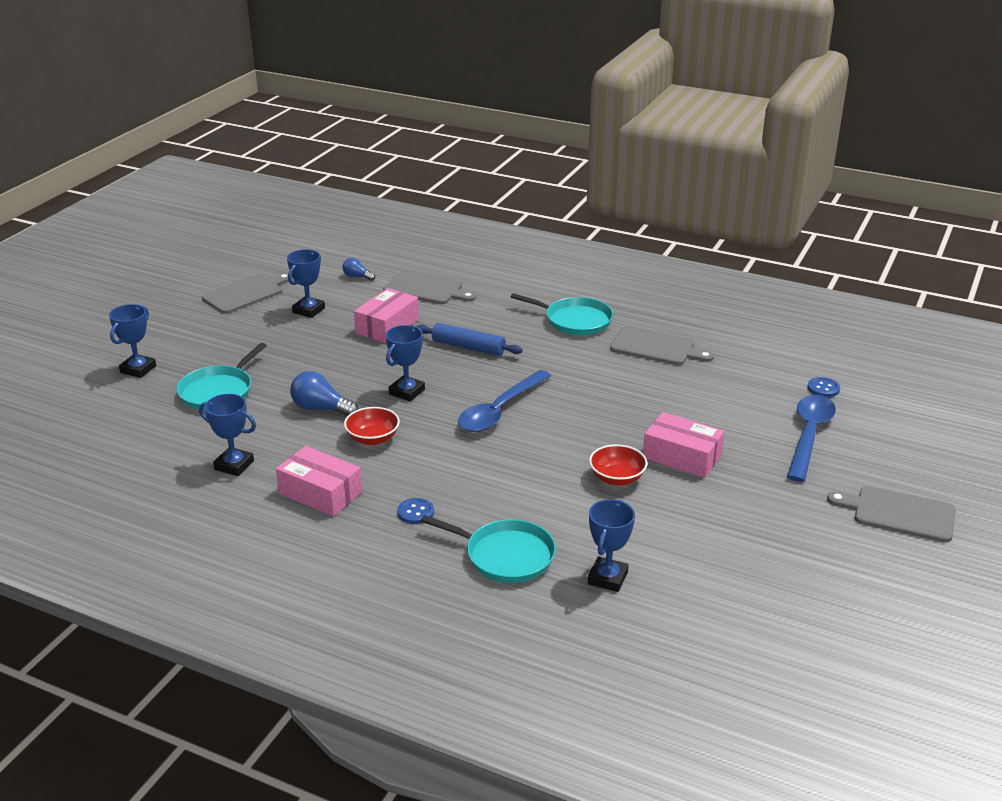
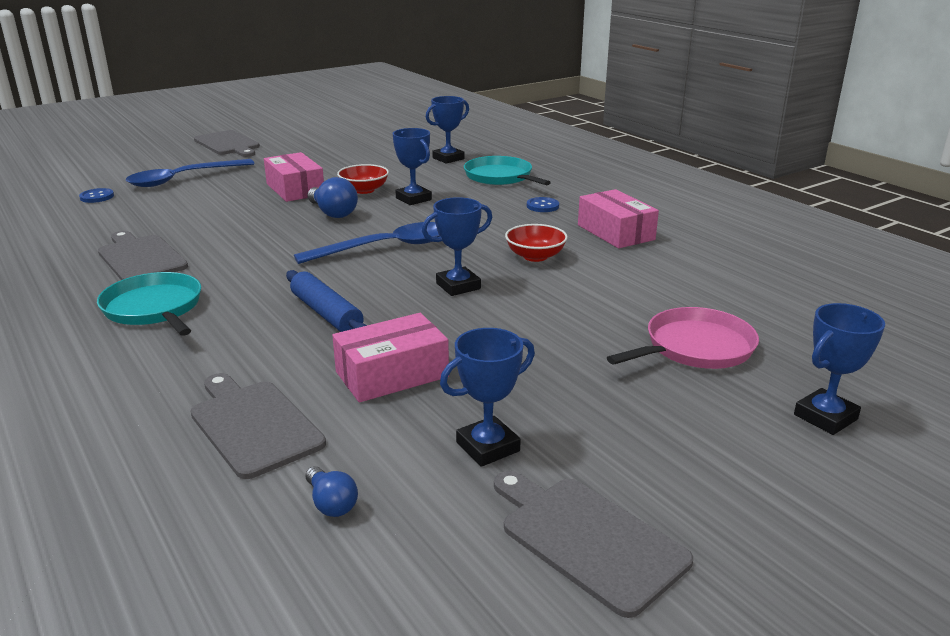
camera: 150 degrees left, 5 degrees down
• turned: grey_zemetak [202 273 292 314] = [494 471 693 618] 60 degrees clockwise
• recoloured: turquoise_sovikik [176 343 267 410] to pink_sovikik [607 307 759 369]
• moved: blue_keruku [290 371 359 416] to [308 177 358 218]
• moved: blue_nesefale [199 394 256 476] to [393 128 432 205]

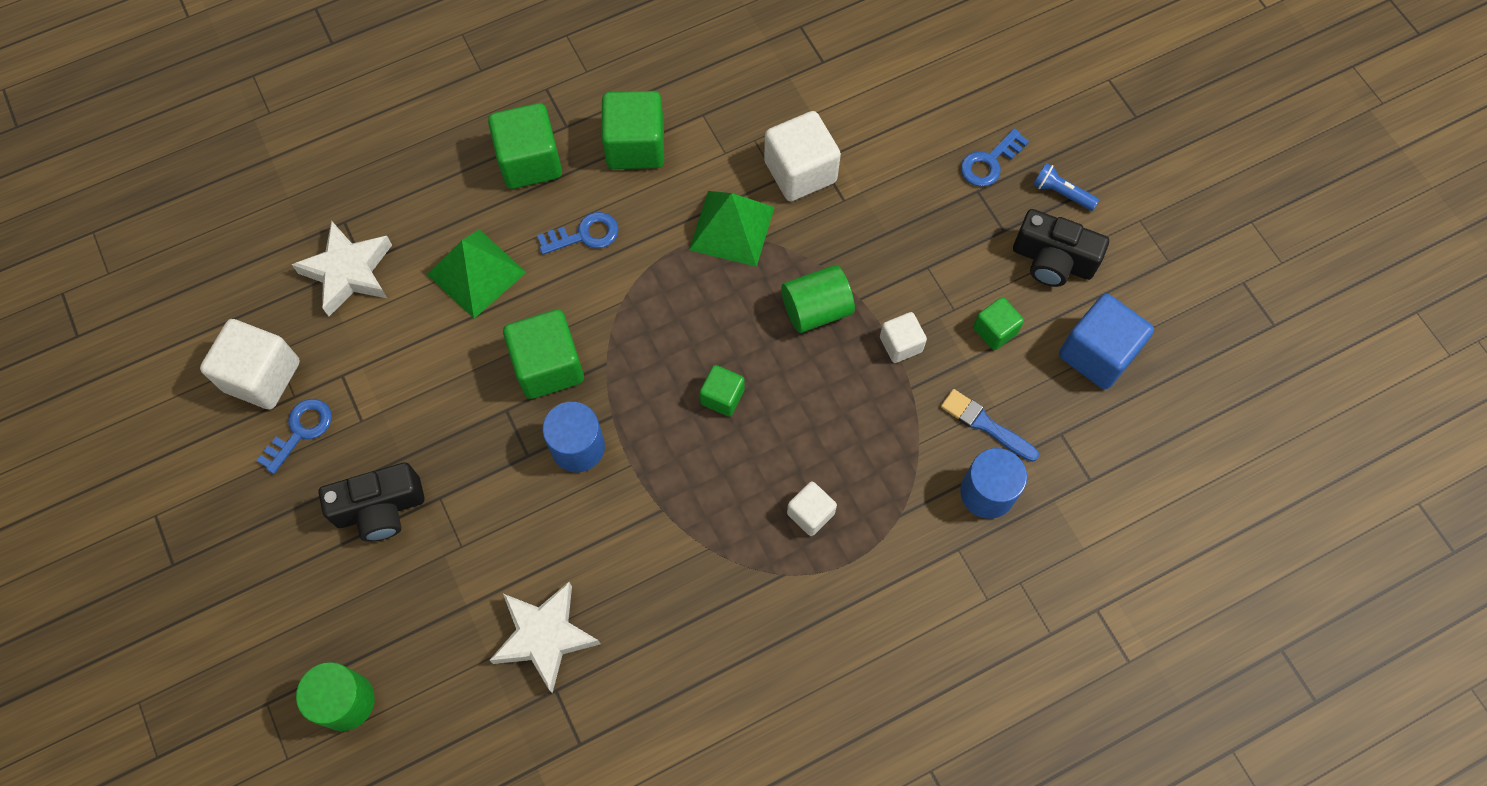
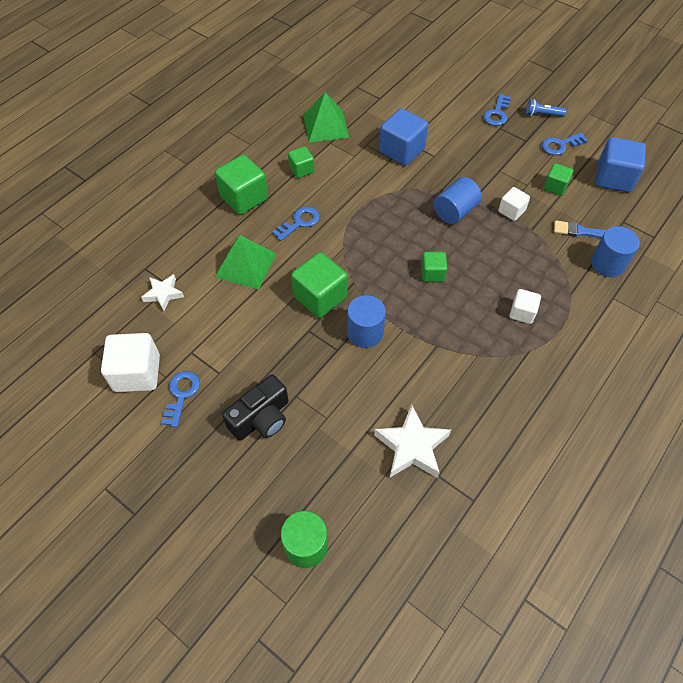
camera: 25 degrees left, 10 degrees down
• resized: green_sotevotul [601 91 664 169] = [288 146 314 178] x0.57
• recoloured: white_sotevotul [764 111 841 201] to blue_sotevotul [379 108 428 166]
• moved: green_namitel [689 191 775 267] to [303 92 349 142]
• replaced: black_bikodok [1013 209 1109 287] to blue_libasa [542 132 588 155]
• resized: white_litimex [291 221 392 316] = [141 274 184 311] x0.61
• recoloured: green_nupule [781 265 855 333] to blue_nupule [433 177 482 224]

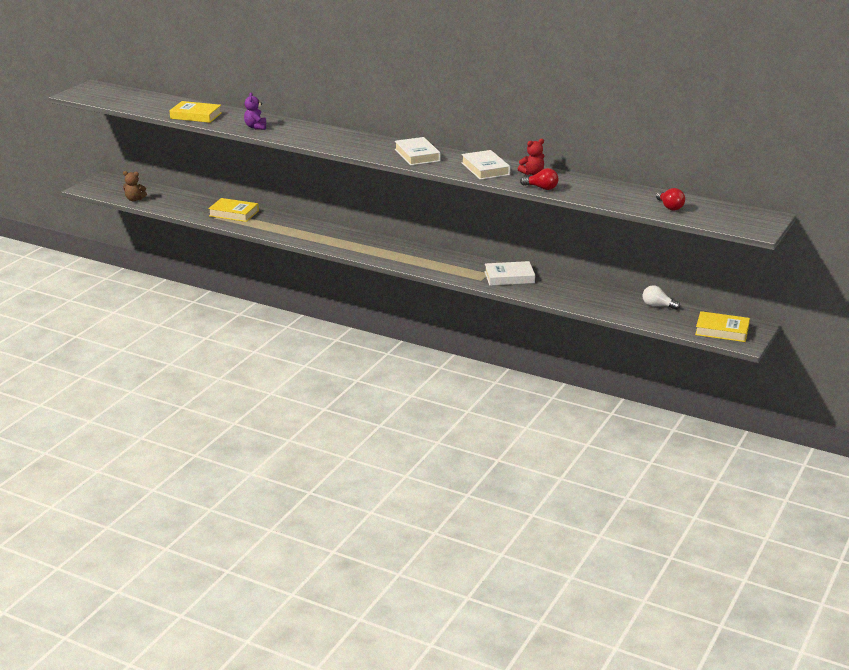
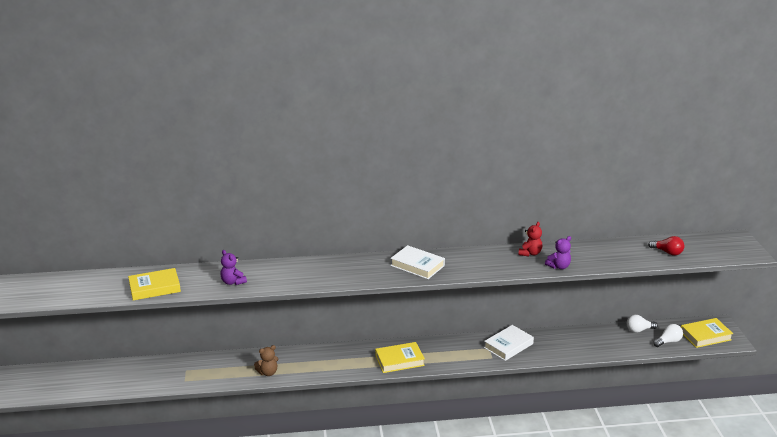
camera: 35 degrees left, 0 degrees up
• removed: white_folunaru [461 150 510 180]
• replaced: red_keruku [520 168 558 190] to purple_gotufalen [545 236 571 269]
• moved: brown_gotufalen [123 171 147 201] to [254 345 278 376]
• moved: yellow_folunaru [208 198 259 222] to [375 342 425 373]
• added: white_keruku [653 324 683 347]

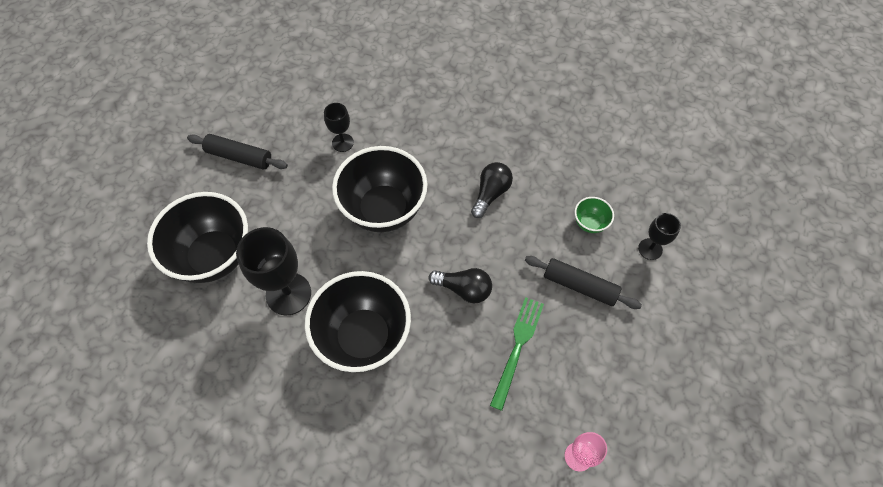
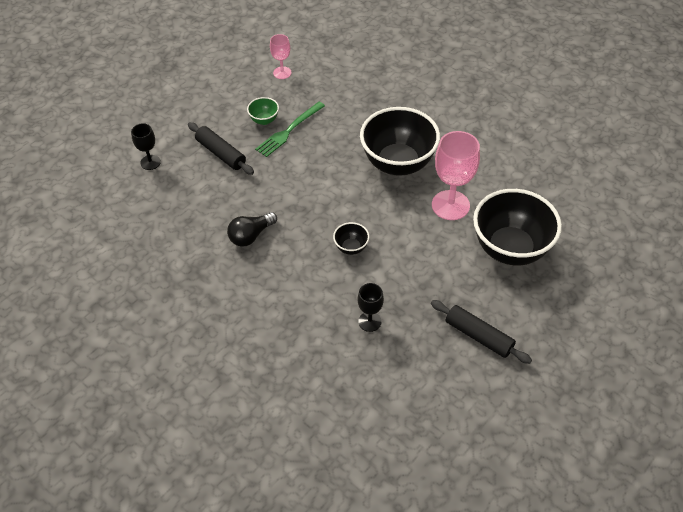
camera: 160 degrees left, 10 degrees down
• resized: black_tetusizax [332 146 427 232] = [333 222 369 255] x0.43
• moved: green_tetusizax [574 197 614 233] to [247 97 279 125]
• recoloured: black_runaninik [236 227 311 315] to pink_runaninik [432 131 480 220]
• removed: black_keruku [429 268 492 304]

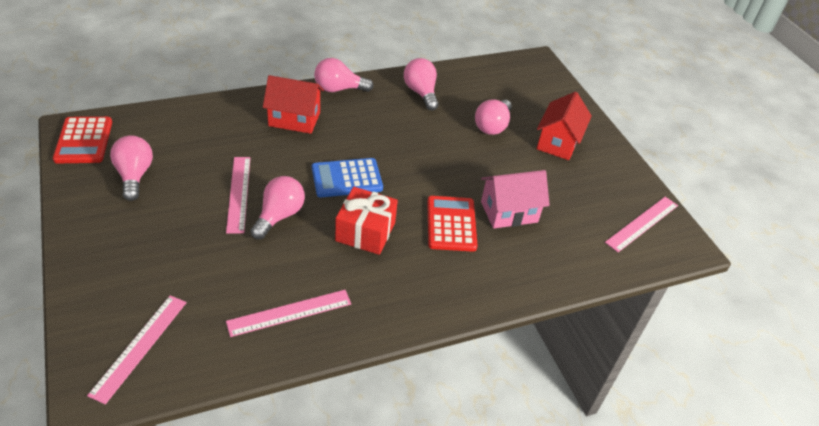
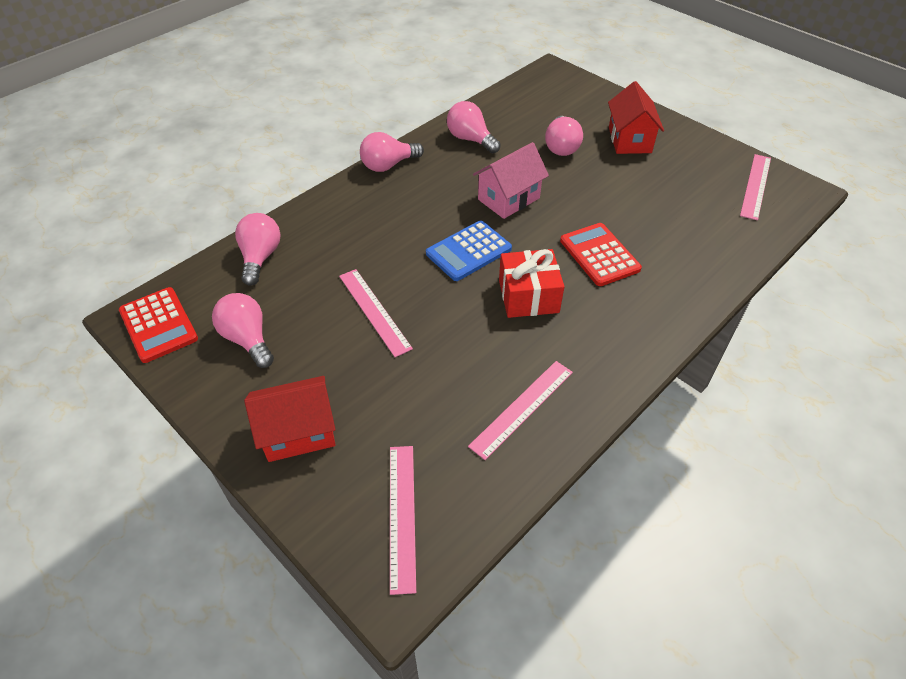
camera: 20 degrees left, 5 degrees up
• moved: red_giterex [263 75 324 134] to [244 376 336 462]
• moved: pink_giterex [481 170 550 229] to [473 142 549 219]
• moved: pink_keruku [250 176 305 239] to [235 213 281 286]

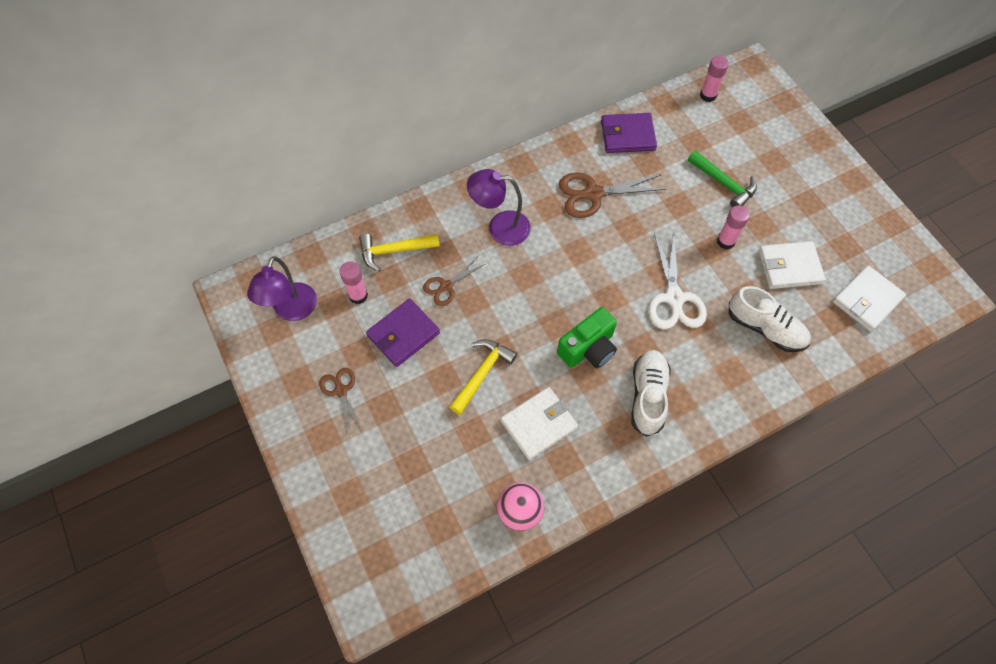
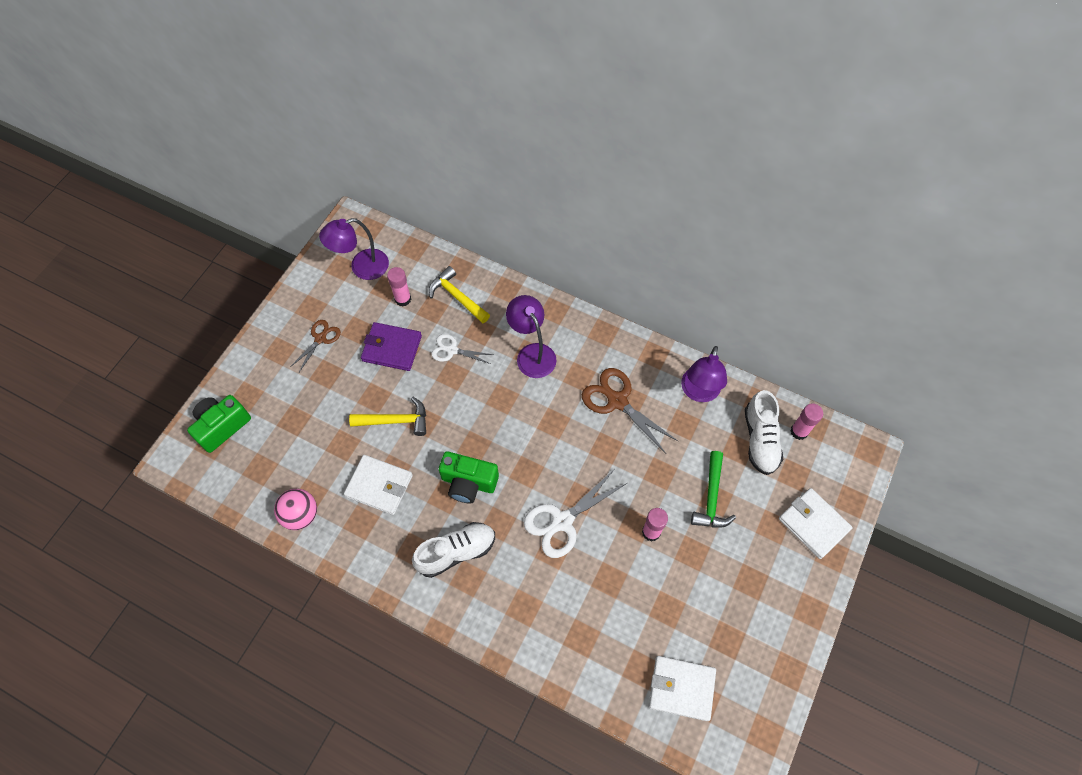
camera: 55 degrees right, 0 degrees up
• replaced: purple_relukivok [601 113 657 153] to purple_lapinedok [681 346 727 402]
• moved: white_relukivok [759 241 826 289] to [779 488 853 559]
• recoloured: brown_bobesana [423 257 485 306] to white_bobesana [431 334 493 364]
• moved: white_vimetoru [729 286 811 352] to [745 390 783 475]
• added: green_bikodok [187 395 251 453]

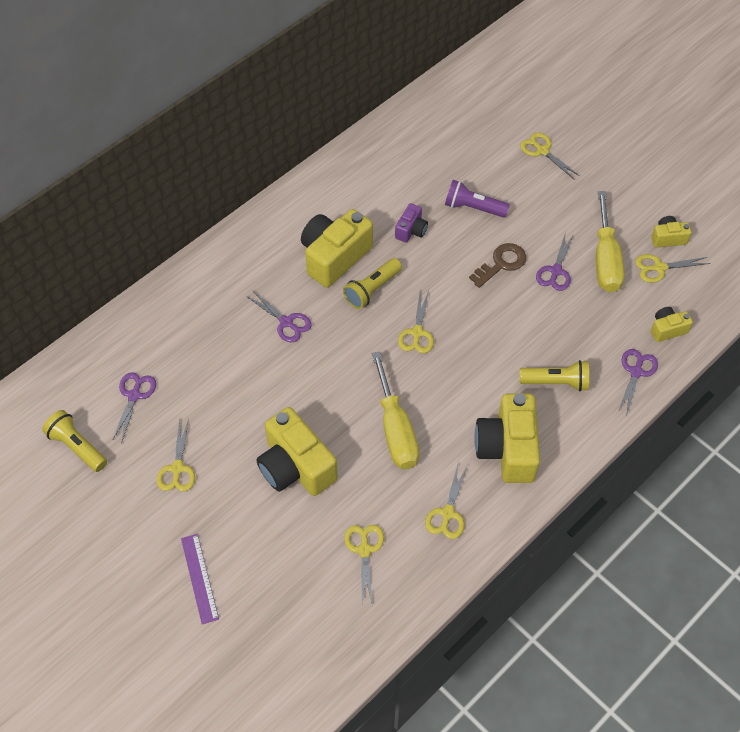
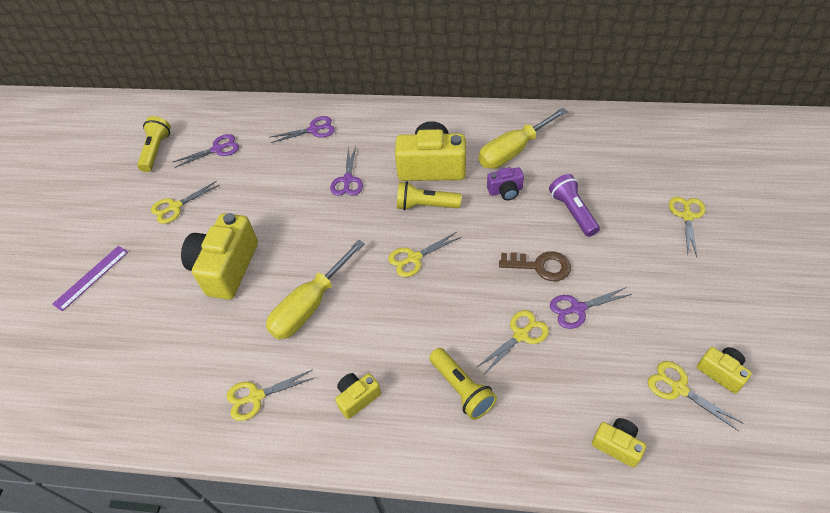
camera: 55 degrees right, 5 degrees down
• moved: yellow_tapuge [596 191 625 292] to [479 108 568 168]
• moved: purple_bobesana [617 349 658 417] to [271 116 335 143]
• resized: yellow_bikodok [474 393 540 483] = [335 373 381 419] x0.49
• moved: yellow_bobesana [344 525 384 604] to [476 310 549 374]

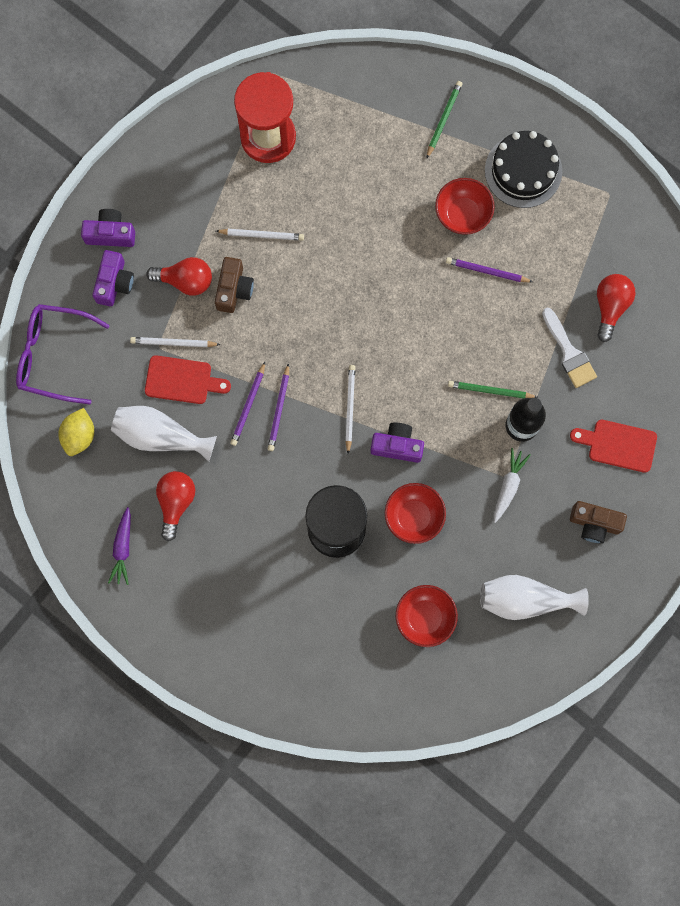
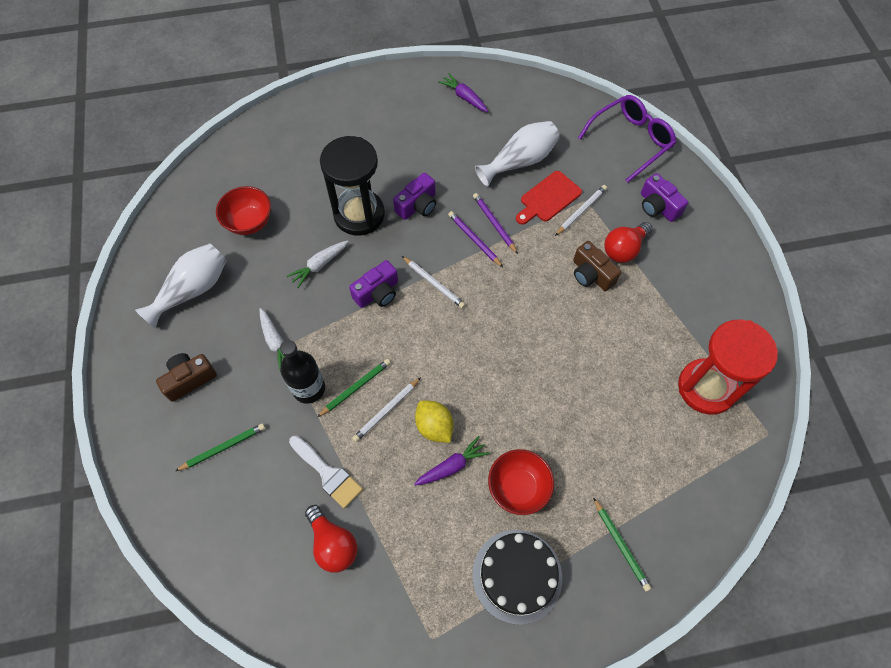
camera: 130 degrees right, 15 degrees down
• moved: purple_bikodok [81 209 135 247] to [393 173 436 220]
• moved: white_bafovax [216 229 304 241] to [352 377 421 442]
• replaced: purple_bafovax [446 257 533 282] to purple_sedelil [414 436 490 486]
• turned: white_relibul [542 308 597 388] = [289 436 363 508] 150 degrees counterclockwise
• moved: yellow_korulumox [58 408 94 456] to [415 400 454 443]
• replaced: red_zemetak [570 420 657 473] to green_bafovax [176 423 265 471]
• removed: red_keruku [156 471 195 541]
• replaced: red_tetusizax [385 483 446 544] to white_sedelil [287 240 349 288]

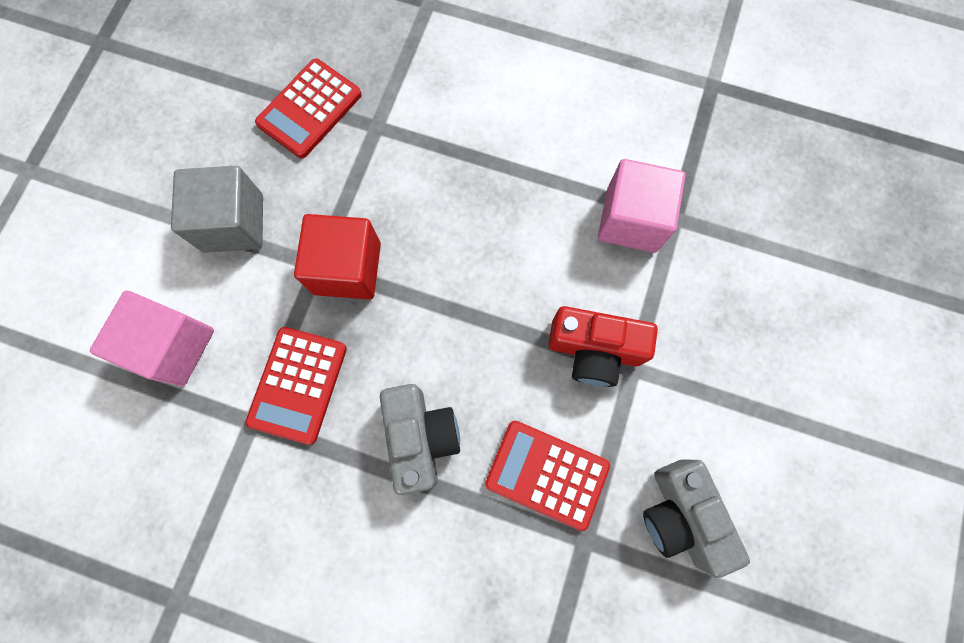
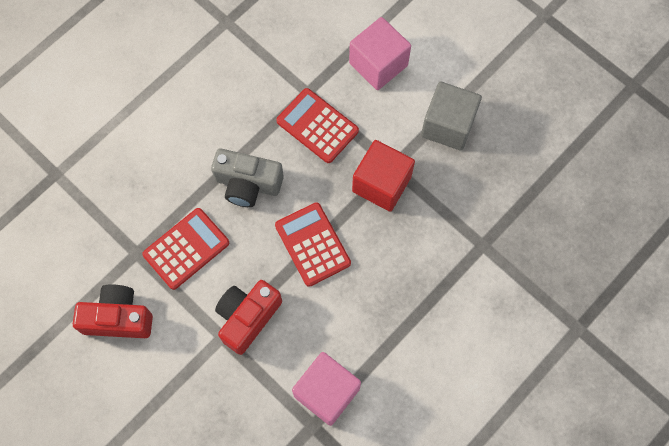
camera: 115 degrees right, 5 degrees down
• moved: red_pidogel [255 58 362 158] to [275 202 351 287]
• recoloured: grey_bikodok [643 459 750 578] to red_bikodok [73 284 153 338]

